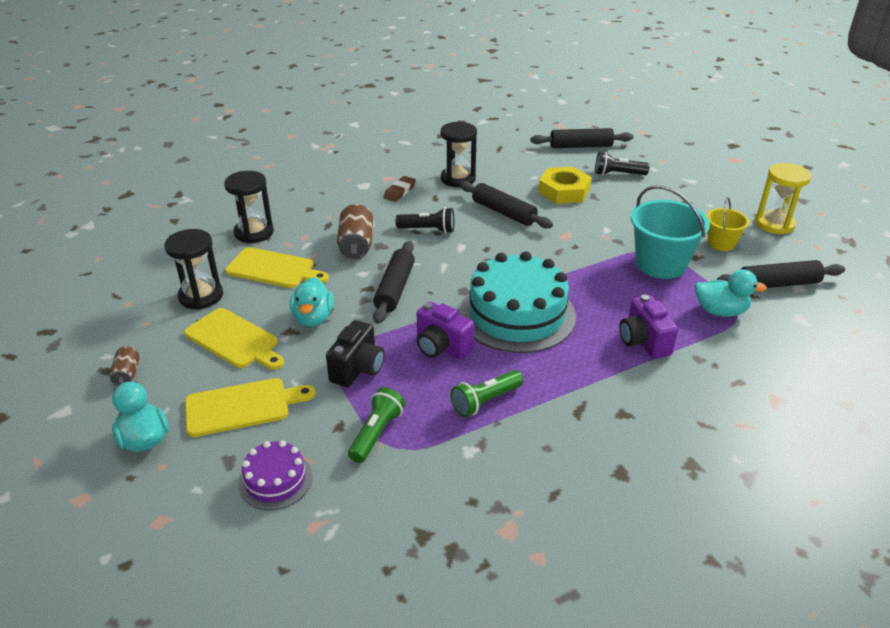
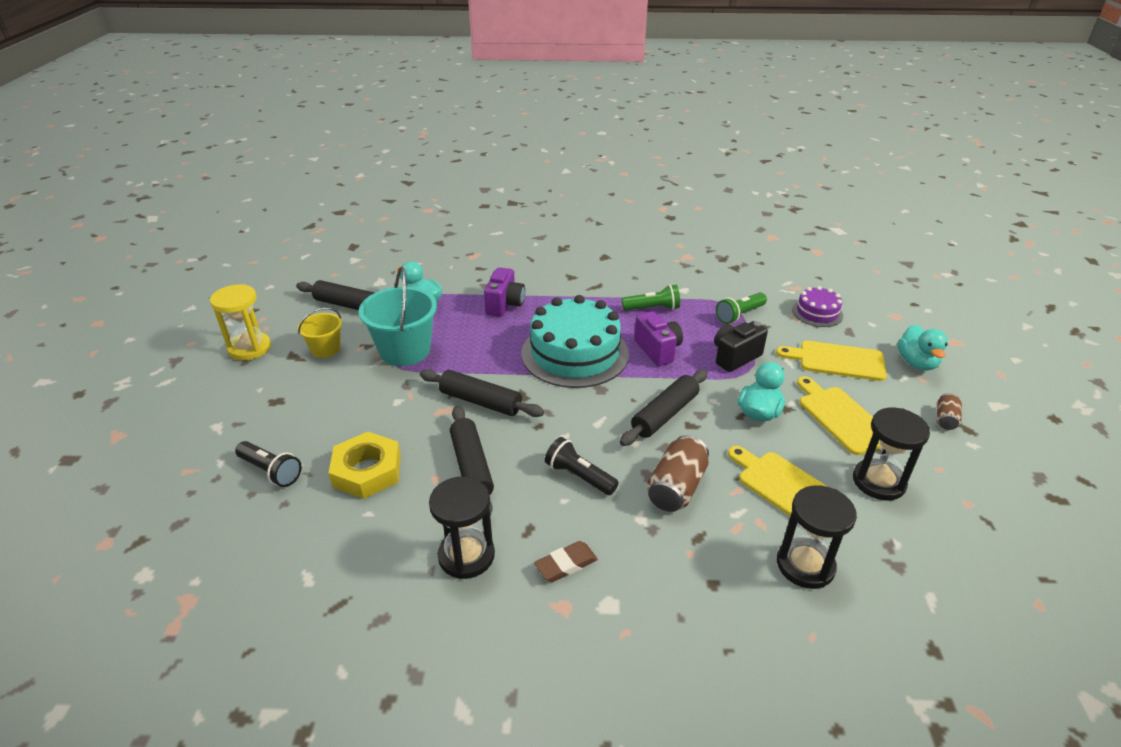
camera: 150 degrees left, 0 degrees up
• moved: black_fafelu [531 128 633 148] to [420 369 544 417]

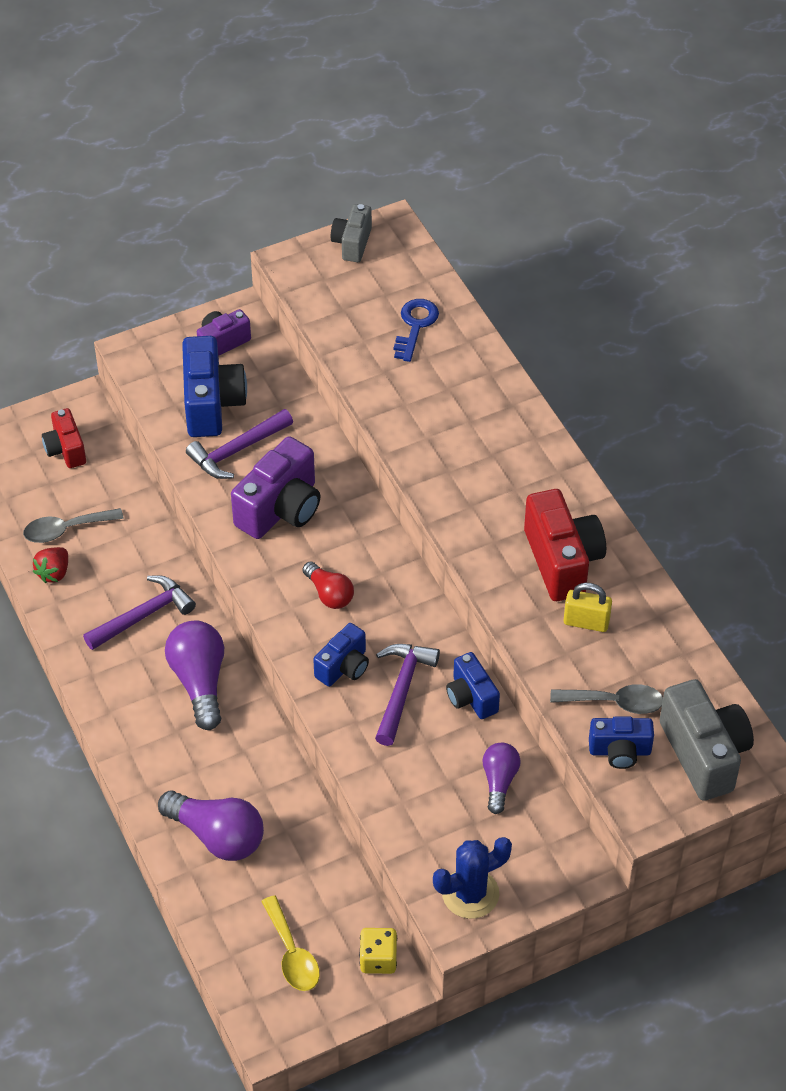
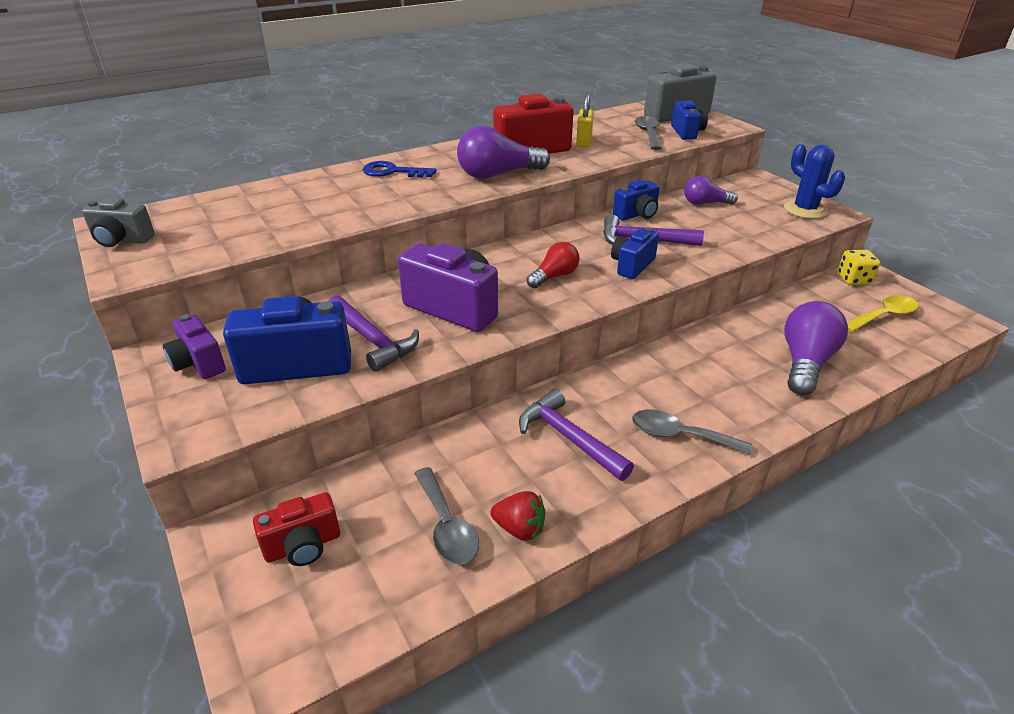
camera: 95 degrees left, 15 degrees down
• moved: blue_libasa [394 299 439 362] to [363 161 437 178]
• moved: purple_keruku [165 621 224 730] to [457 126 550 179]
• turned: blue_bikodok [313 623 369 687] = [611 227 659 279] 90 degrees counterclockwise
• added: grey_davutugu [632 410 752 455]

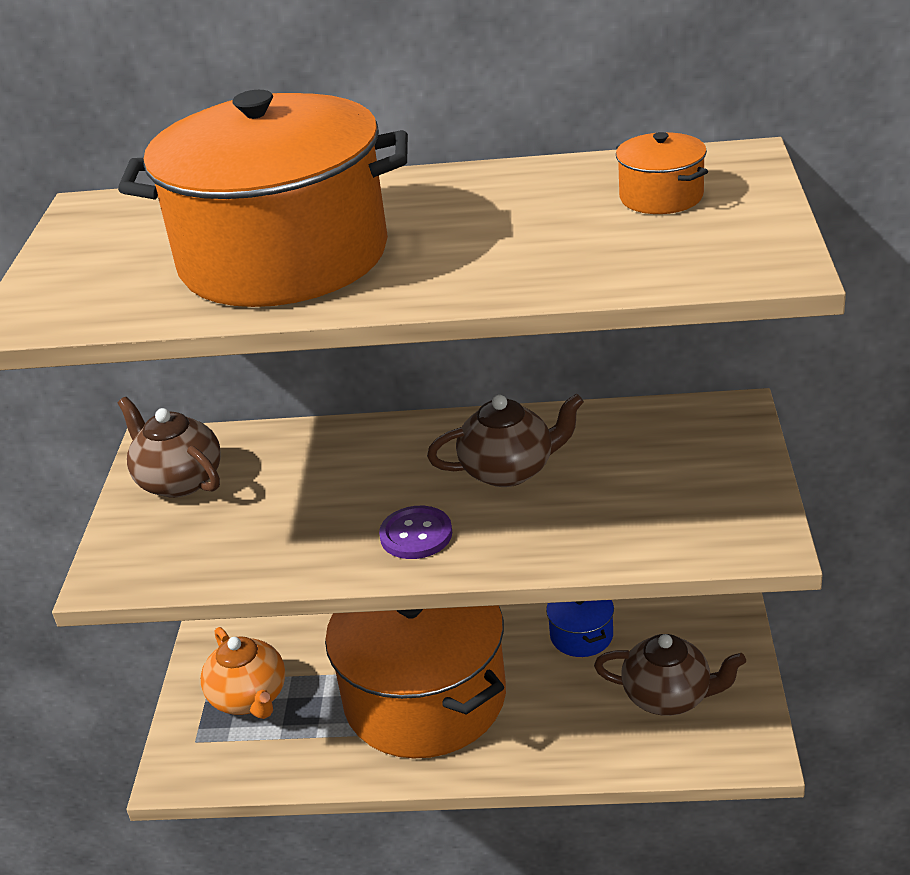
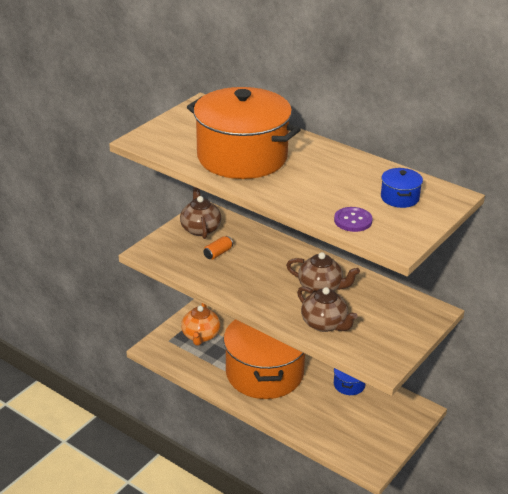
camera: 30 degrees right, 0 degrees up
• recoloured: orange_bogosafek [616 132 708 214] to blue_bogosafek [381 168 423 208]
• moved: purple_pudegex [379 506 452 559] to [334 207 372 232]
• moved: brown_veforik [594 634 746 716] to [297 286 358 332]
• added: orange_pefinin [203 236 233 260]

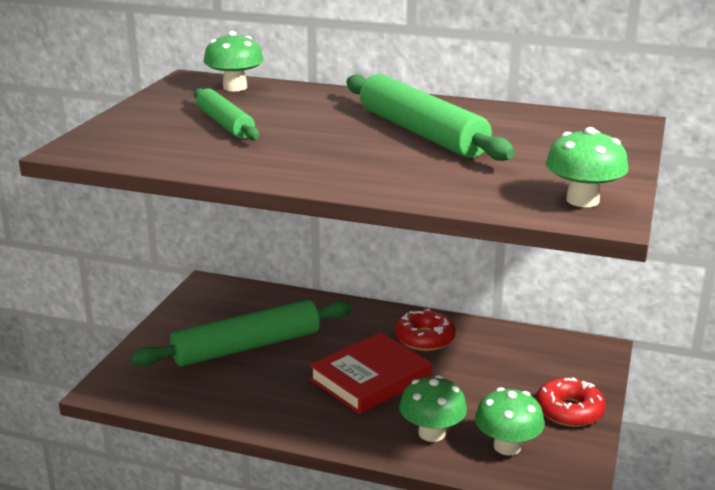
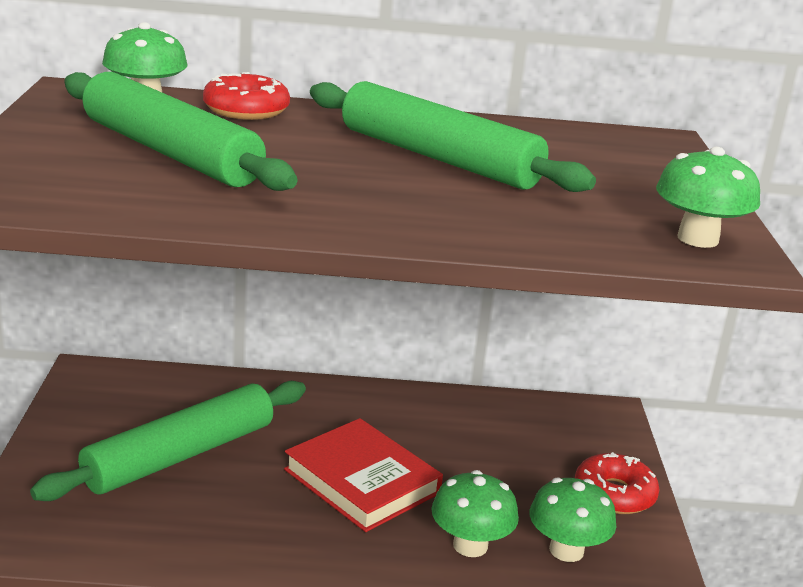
camera: 20 degrees left, 0 degrees up
• resized: green_fafelu [194 88 259 140] = [64 72 298 191] x1.65
• moved: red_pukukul [395 309 456 351] to [203 72 290 120]
• turned: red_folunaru [309 332 432 414] = [284 418 443 532] 75 degrees counterclockwise

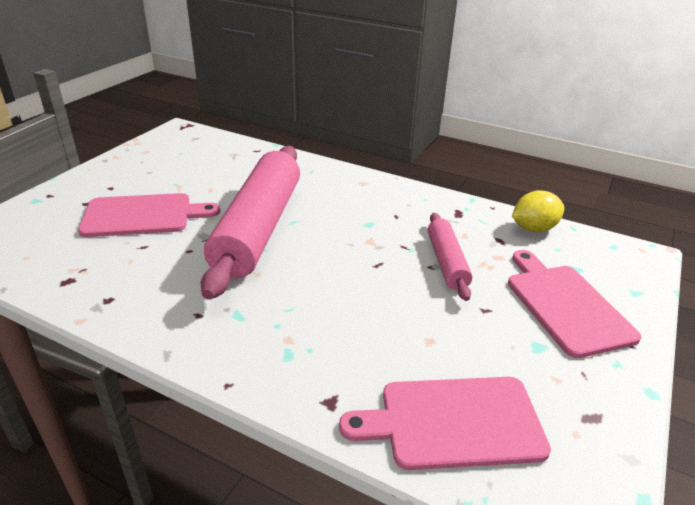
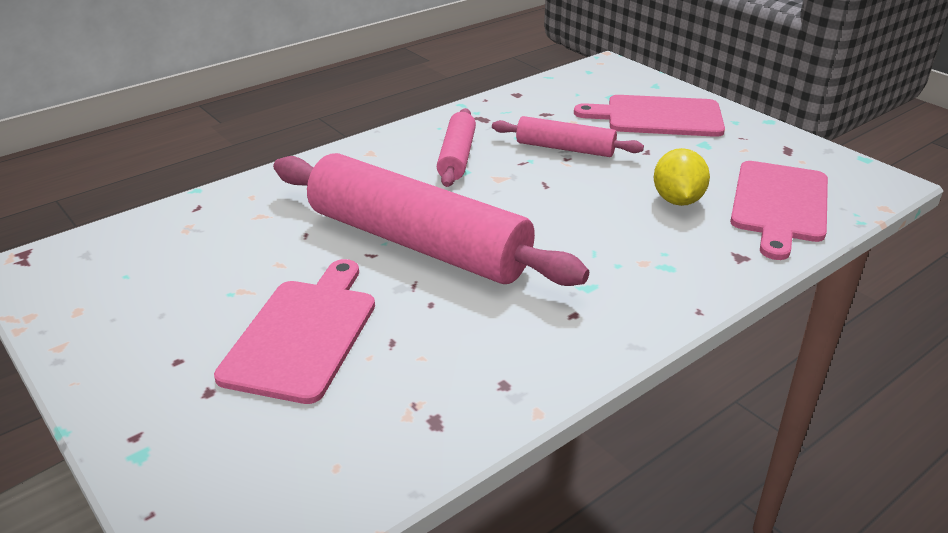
camera: 65 degrees left, 0 degrees up
• moved: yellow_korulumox [512 190 564 232] to [654 148 710 206]
• added: pink_fafelu [437 108 476 187]

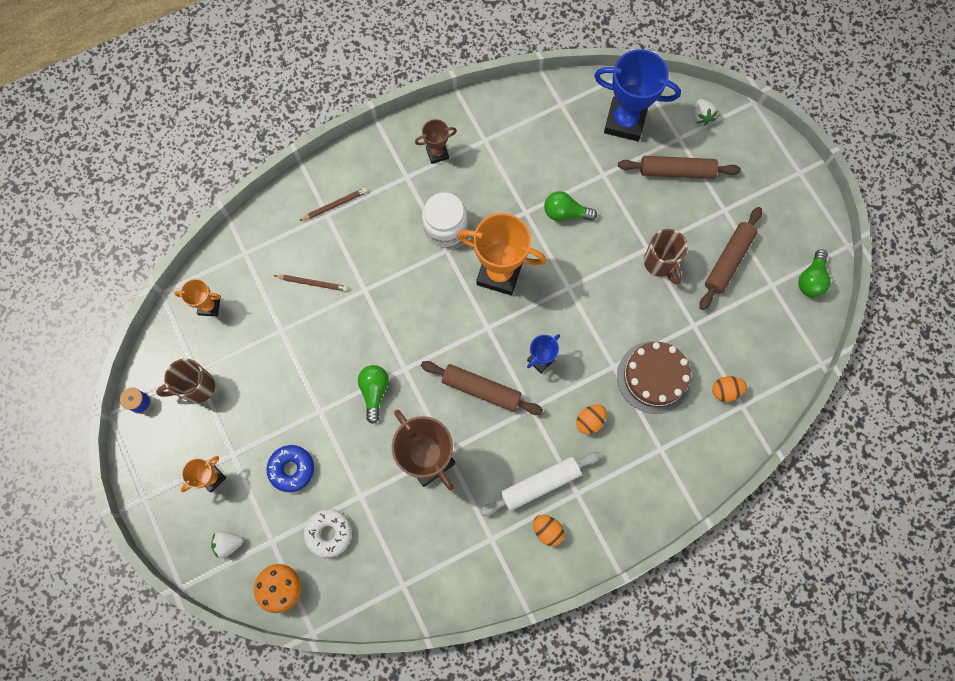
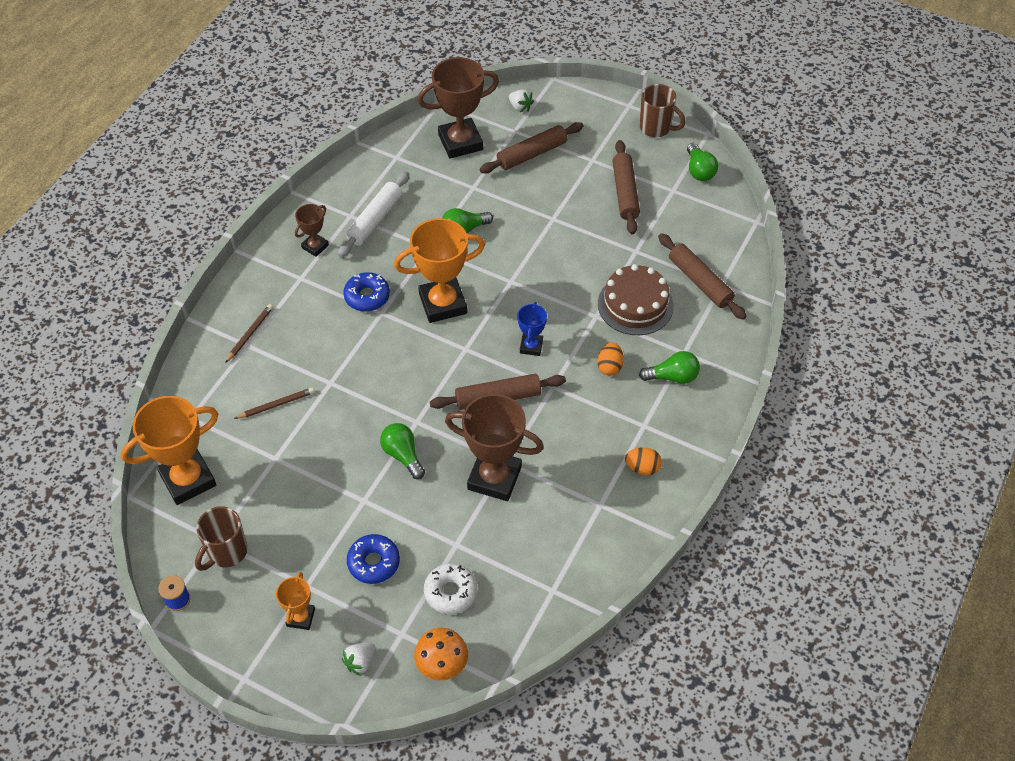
camera: 35 degrees left, 20 degrees down
• recoloured: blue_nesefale [594 49 681 141] to brown_nesefale [418 57 499 159]
• replaced: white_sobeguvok [422 192 467 247] to blue_pukukul [343 272 390 311]
• moved: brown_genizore [644 229 688 284] to [640 84 686 137]
• resized: orange_nesefale [174 279 221 316] = [121 396 218 505] x1.95
• replaced: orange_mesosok [712 376 747 402] to brown_fafelu [658 233 746 320]
• moved: white_fafelu [480 452 601 516] to [338 171 409 257]
• added: green_keruku [639 351 700 384]

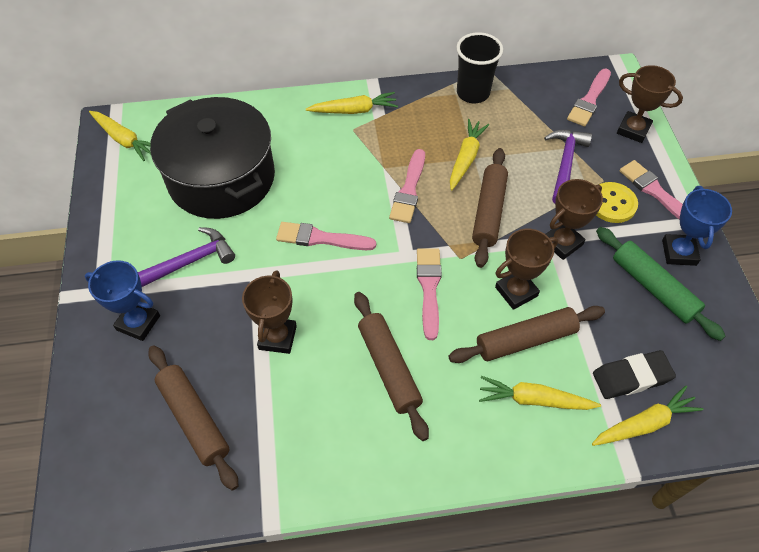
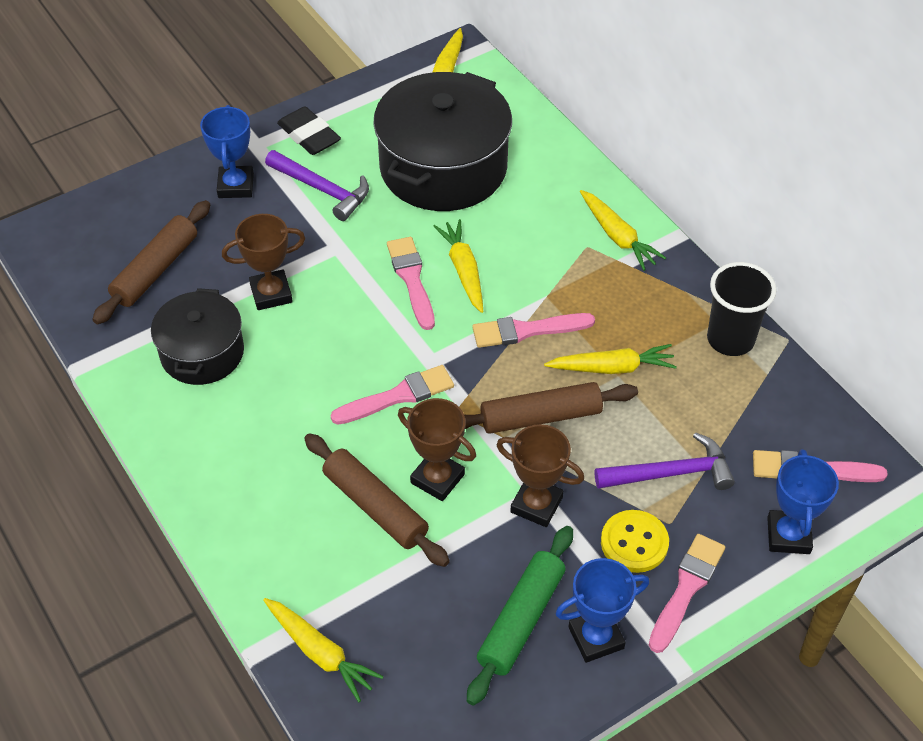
camera: 65 degrees right, 5 degrees down
• recoloured: brown_nesefale [617 65 683 143] to blue_nesefale [767 449 839 554]
• removed: brown_fafelu [354 292 429 441]
• moved: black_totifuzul [593 350 676 399] to [277 106 341 155]
• moved: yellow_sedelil [479 376 601 410] to [433 219 483 313]
• added: black_bogosafek [151 288 244 385]

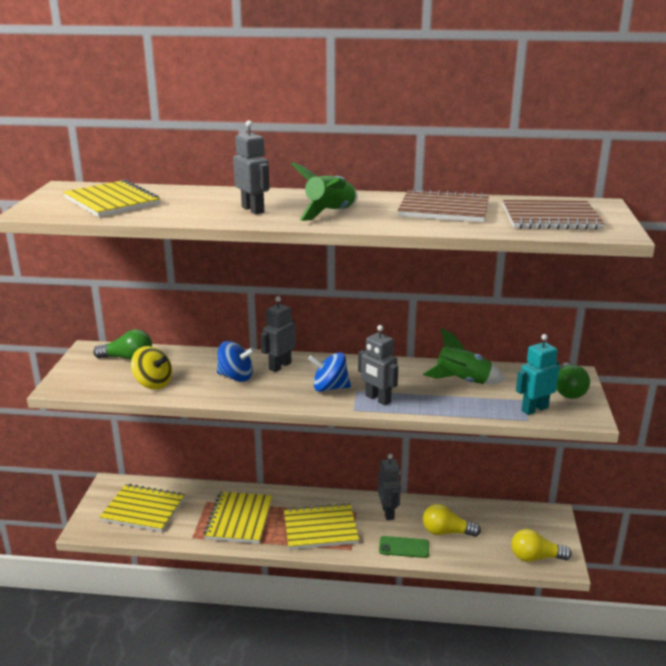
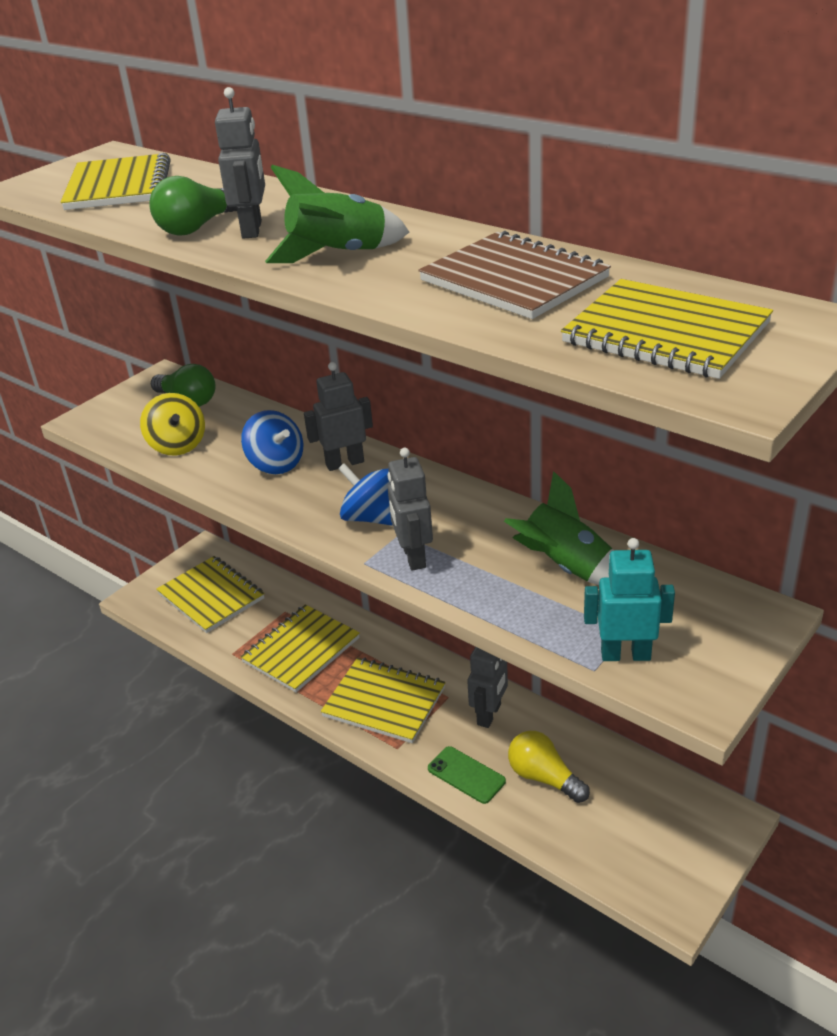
camera: 35 degrees right, 10 degrees up
• recoloured: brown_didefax [503 200 604 230] to yellow_didefax [561 279 773 379]
• moved: green_keruku [557 363 590 399] to [149 176 237 236]
• removed: yellow_keruku [511 529 572 562]

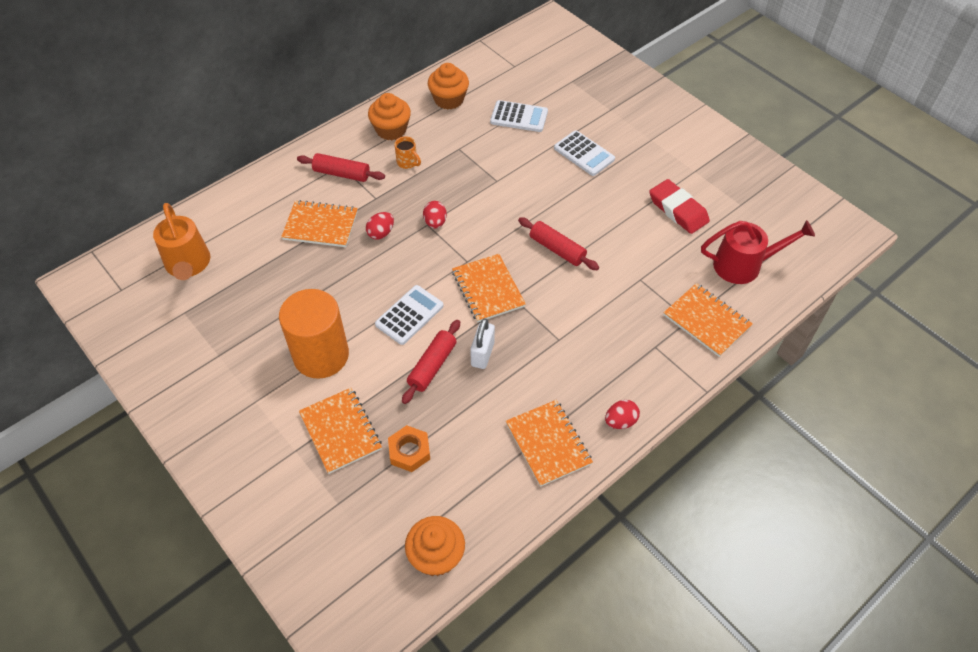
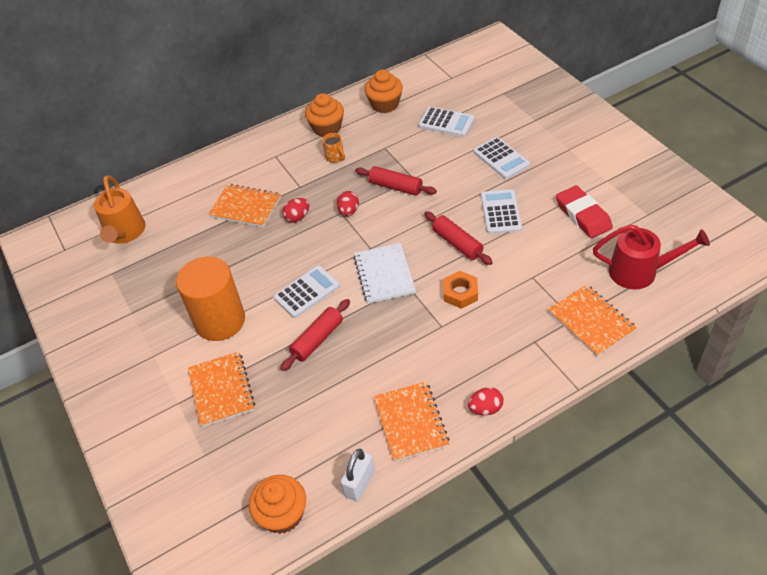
camera: 15 degrees right, 5 degrees down
• moved: red_fafelu [297 153 385 182] to [355 166 437 196]
• recoloured: orange_didefax [452 254 526 322] to white_didefax [353 243 416 304]
• moved: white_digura [470 318 495 369] to [341 449 375 502]
• moved: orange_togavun [388 425 430 472] to [443 271 478 309]
• added: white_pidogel [481 189 522 234]

